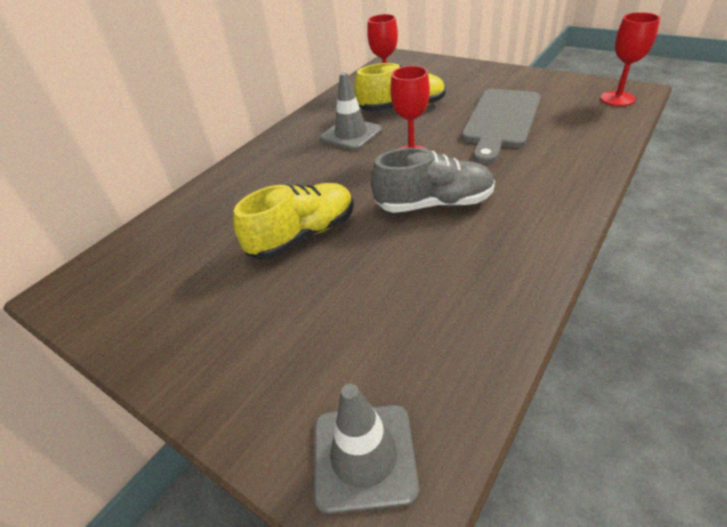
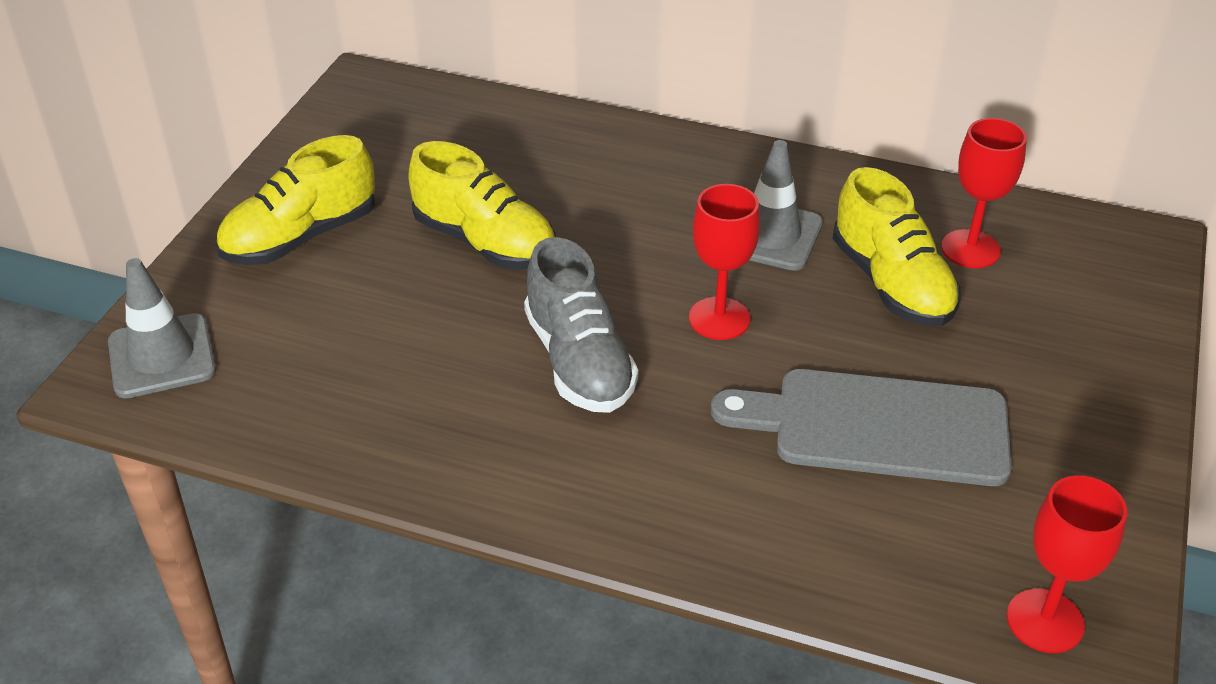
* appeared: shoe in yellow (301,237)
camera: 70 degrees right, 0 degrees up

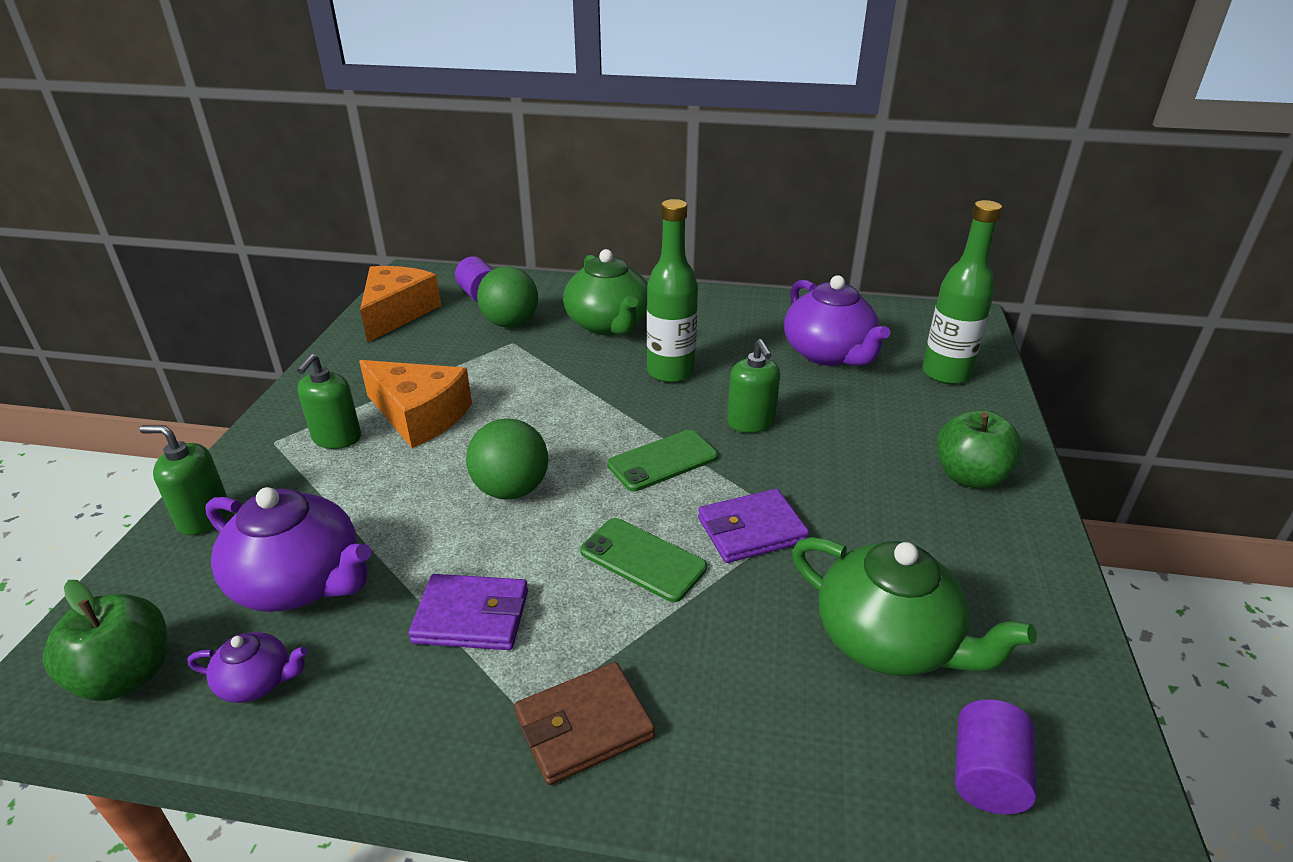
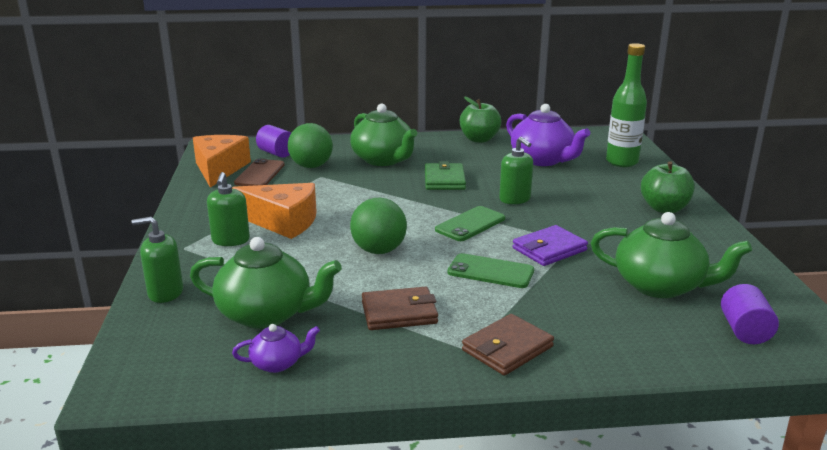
* appeared: phone in brown (260,174)
* relocated: apple in green (126,675) to (479,139)
* exchanged: bottle in green (670,372) to wallet in green (444,180)
* colour: teapot in purple (300,582) to teapot in green (267,314)
* colour: wallet in purple (471,616) to wallet in brown (399,313)
camera: 15 degrees left, 10 degrees down

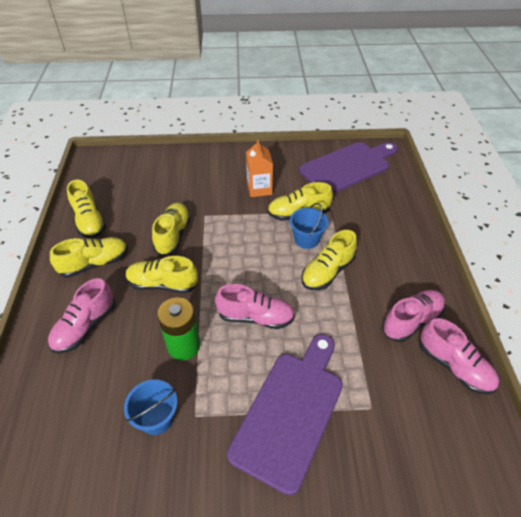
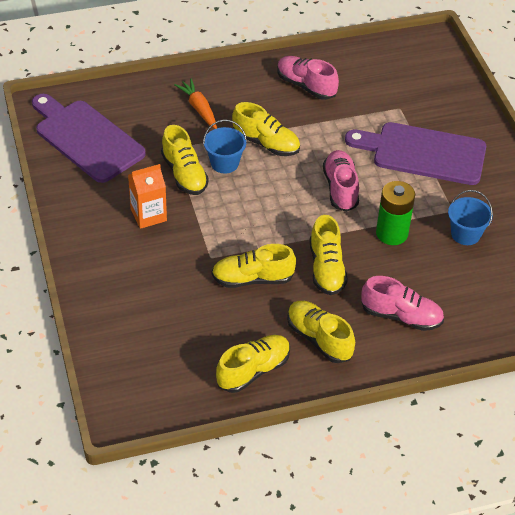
* missing: shoe in pink (454,366)
* appeared: carrot in orange (199,108)
camera: 105 degrees left, 0 degrees up

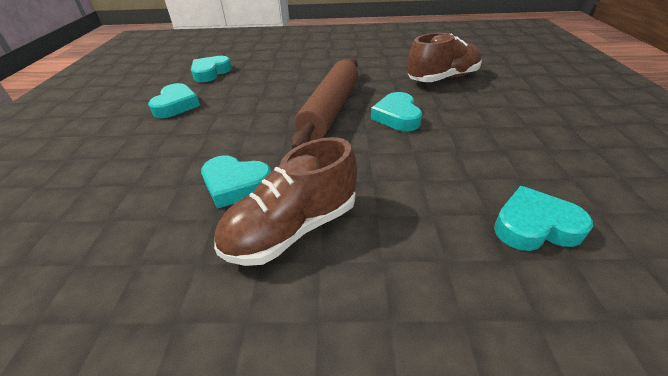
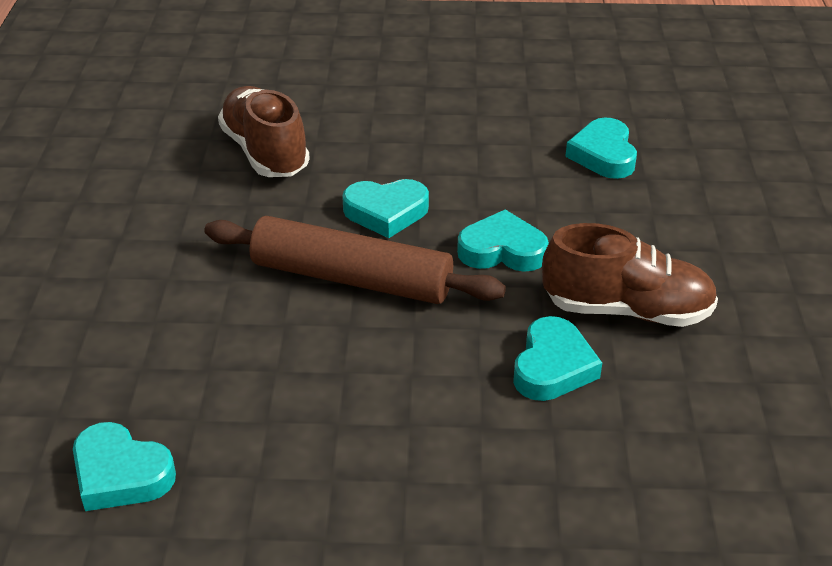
* relocated: heart in turquoise (176,105) to (502,250)
* spun: shoe in brown (292,229) = (627,310) 45 degrees counterclockwise
camera: 90 degrees left, 0 degrees up

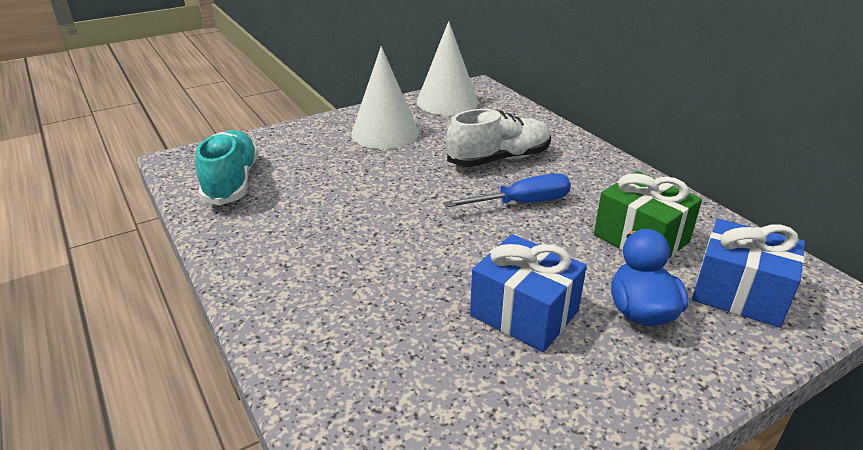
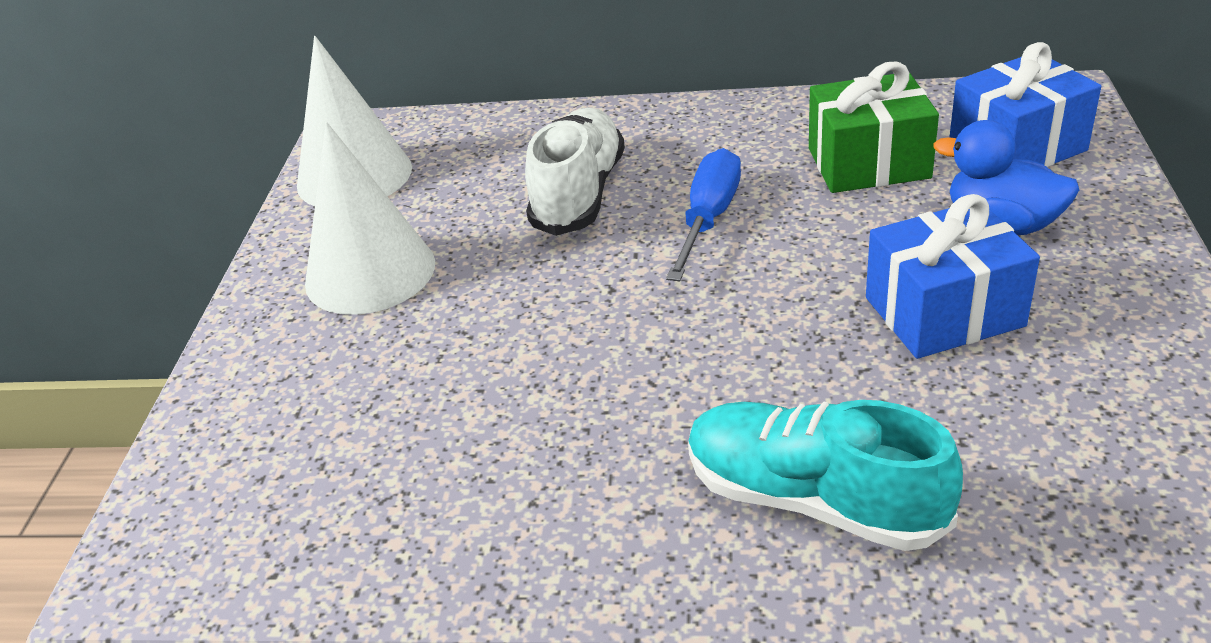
* relocated: shoe in turquoise (232,182) to (813,500)
camera: 50 degrees left, 5 degrees up

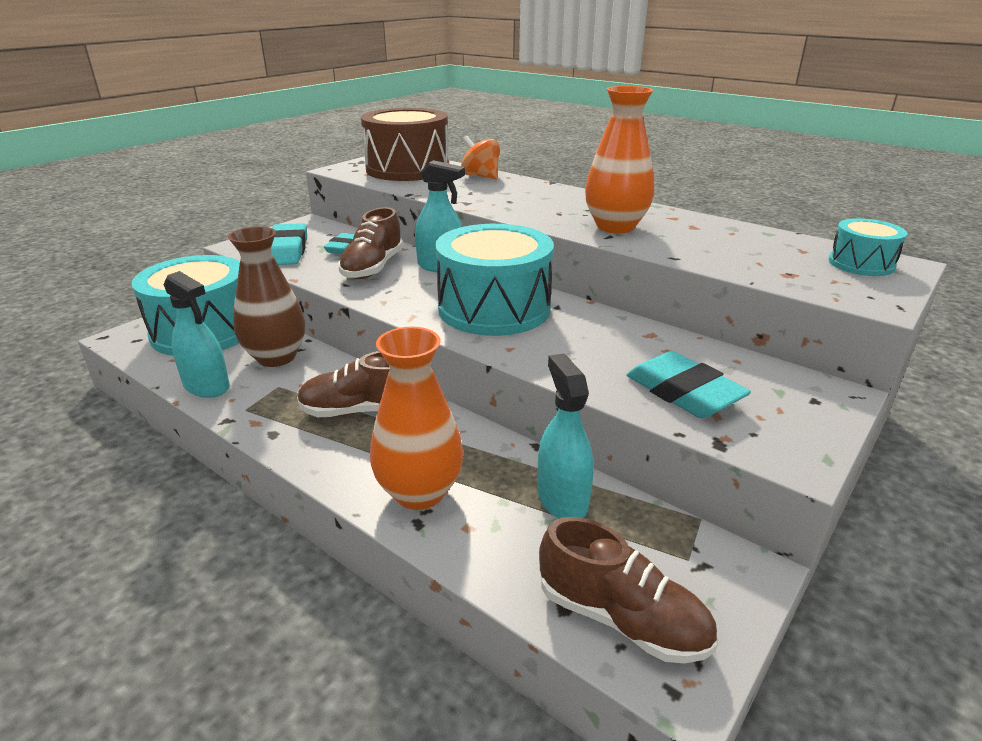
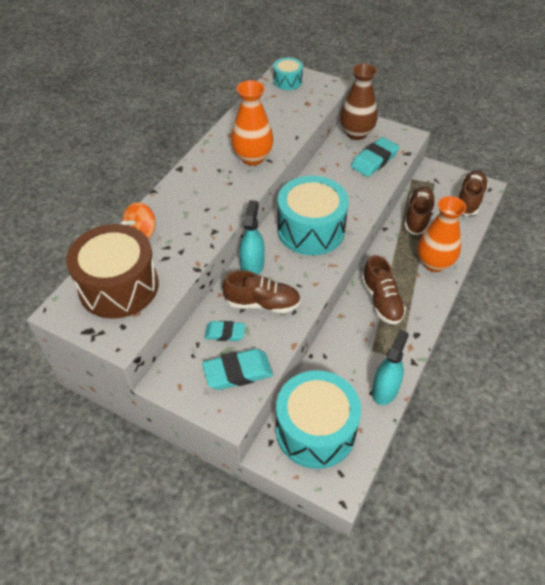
* relocated: vase in brown (276,357) to (356,133)
* exchanged: spray bottle in turquoise (562,499) to shoe in brown (418,217)
camera: 100 degrees left, 20 degrees up

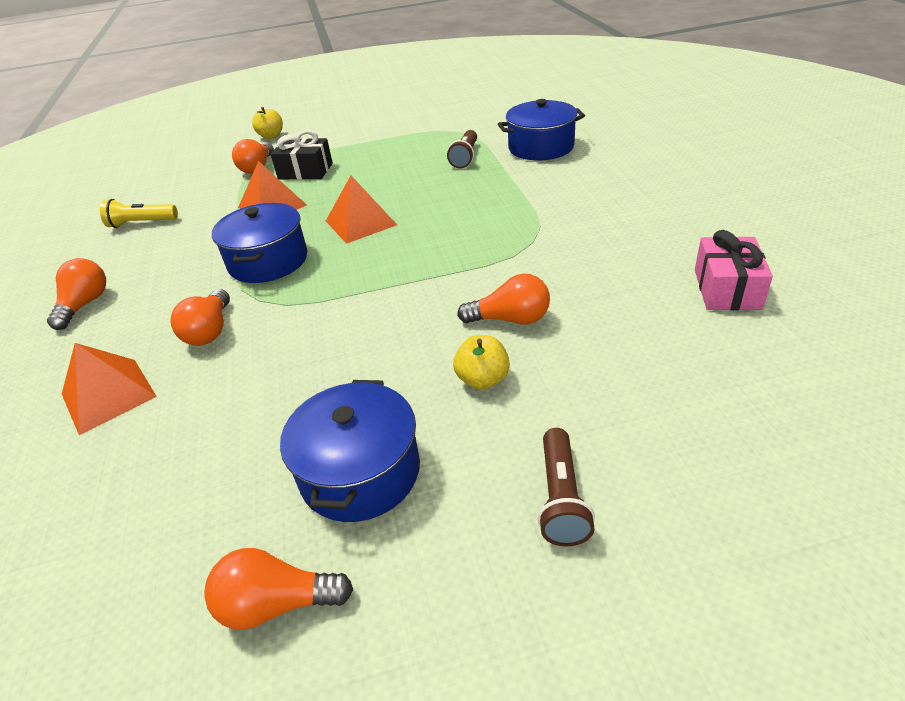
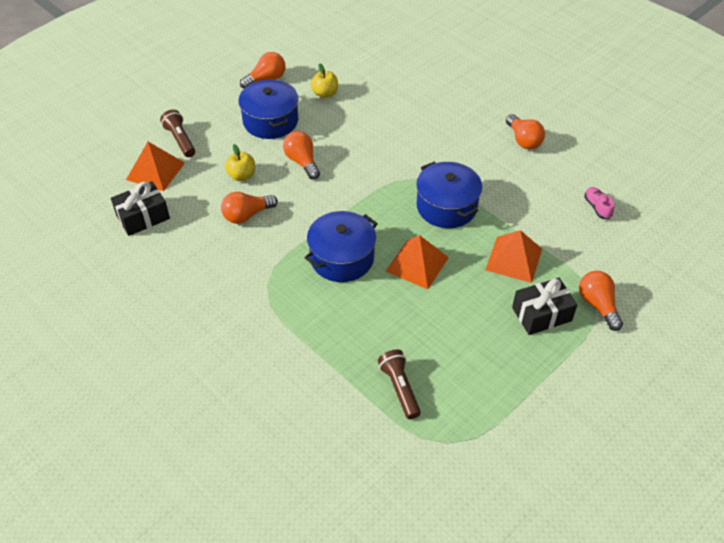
* missing: gift in pink (727,289)
* appeared: gift in black (143,217)
* relocated: pyramid in orange (108,395) to (155,171)
* relocated: light bulb in orange (210,331) to (302,162)
* relocated: apple in yellow (271,136) to (325,94)
* relocated: pot in blue (541,147) to (342,258)
* exchanged: flashlight in yellow (141,223) to shoe in pink (597,207)
camera: 145 degrees right, 10 degrees up

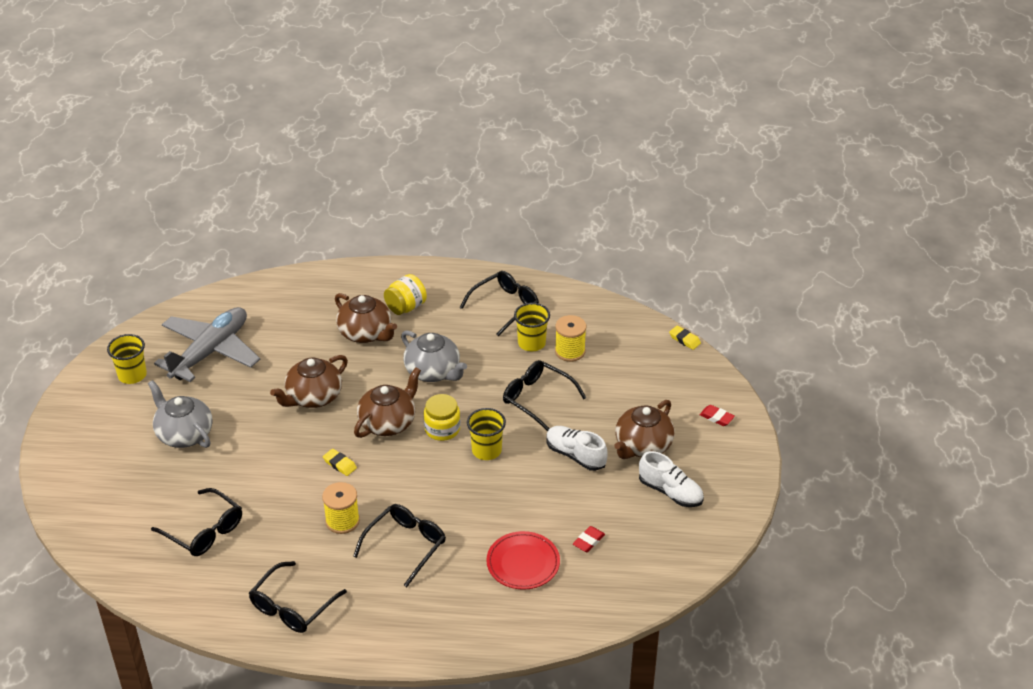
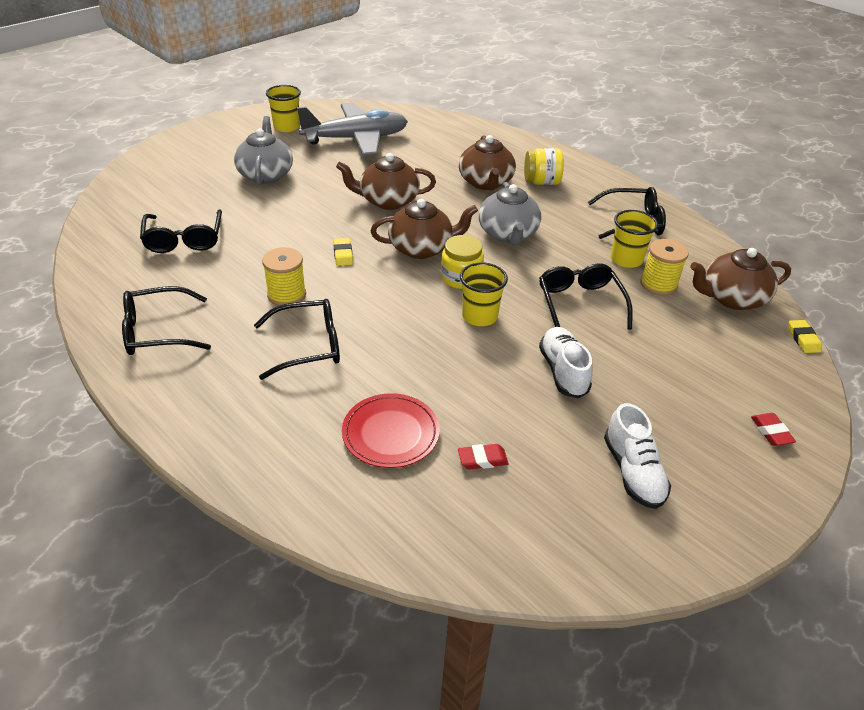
* relocated: teapot in brown (642,446) to (732,298)
camera: 40 degrees right, 0 degrees up

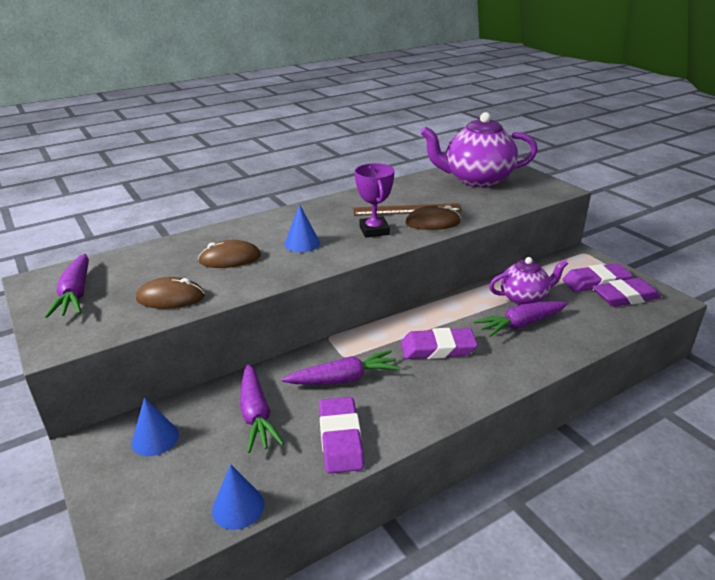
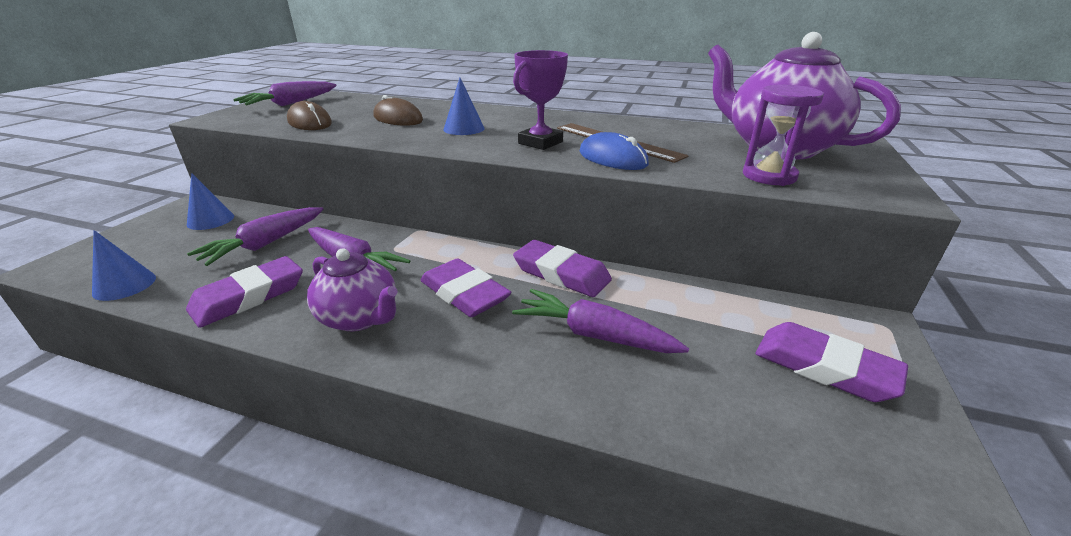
* appeared: hourglass in purple (769,176)
* relocated: teapot in purple (524,298) to (360,318)
* relocated: eraser in purple (625,297) to (561,274)
* colour: mouse in brown (432,222) to mouse in blue (612,158)
camera: 50 degrees right, 0 degrees up

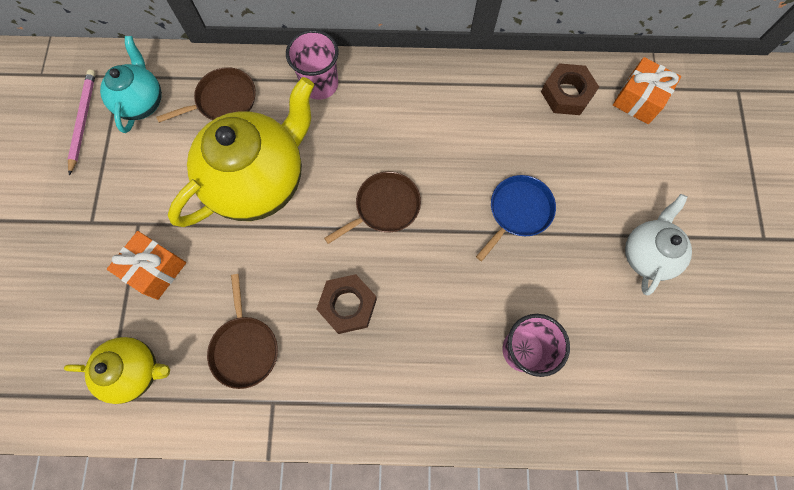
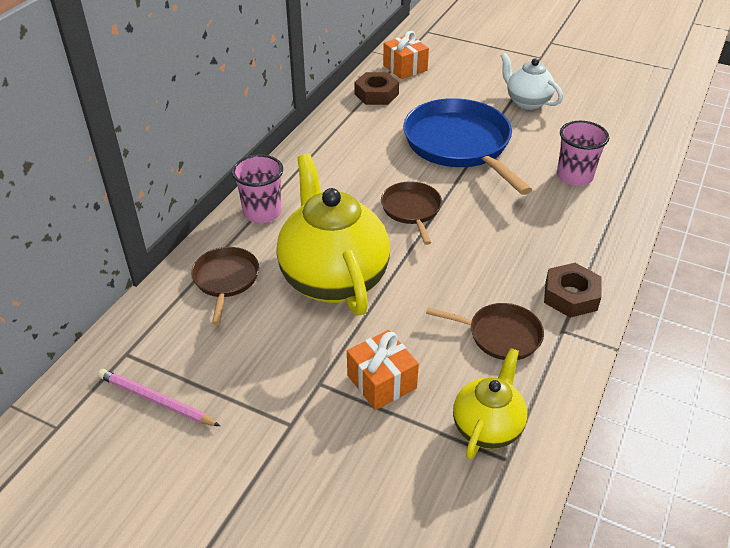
* missing: teapot in turquoise (142,102)
* relocated: nut in brown (348,305) to (571,296)
* size: pan in blue (518,211) = (459,145) x1.95
camera: 65 degrees left, 30 degrees down

